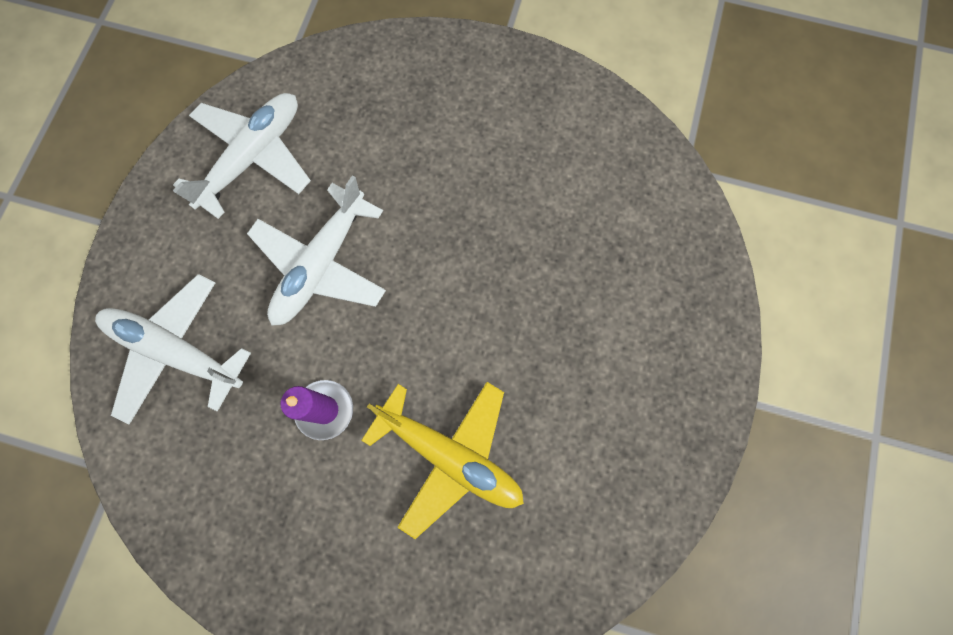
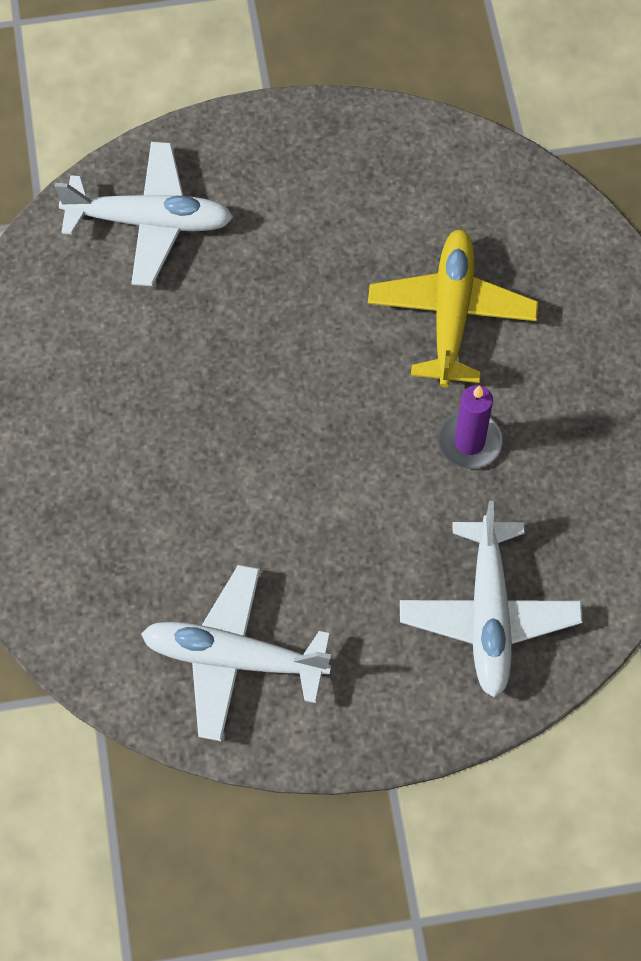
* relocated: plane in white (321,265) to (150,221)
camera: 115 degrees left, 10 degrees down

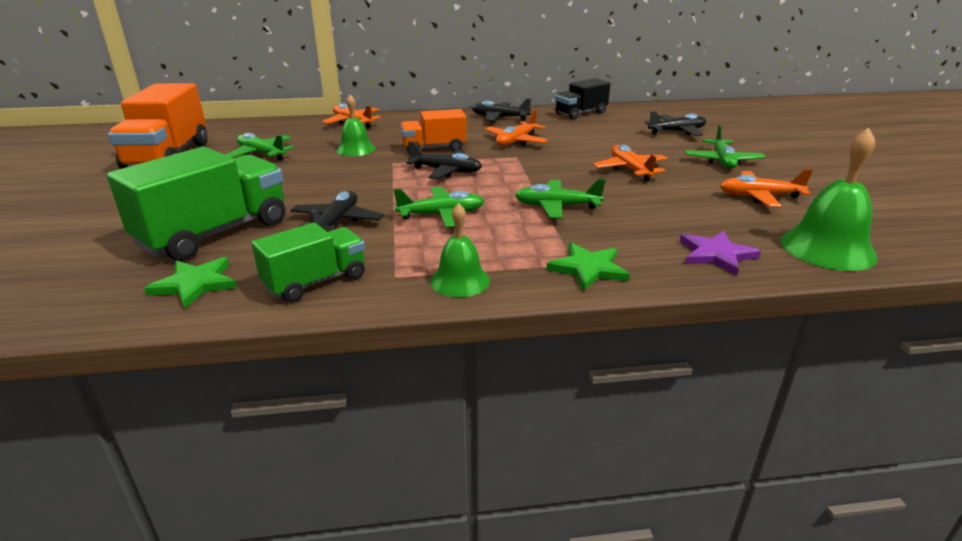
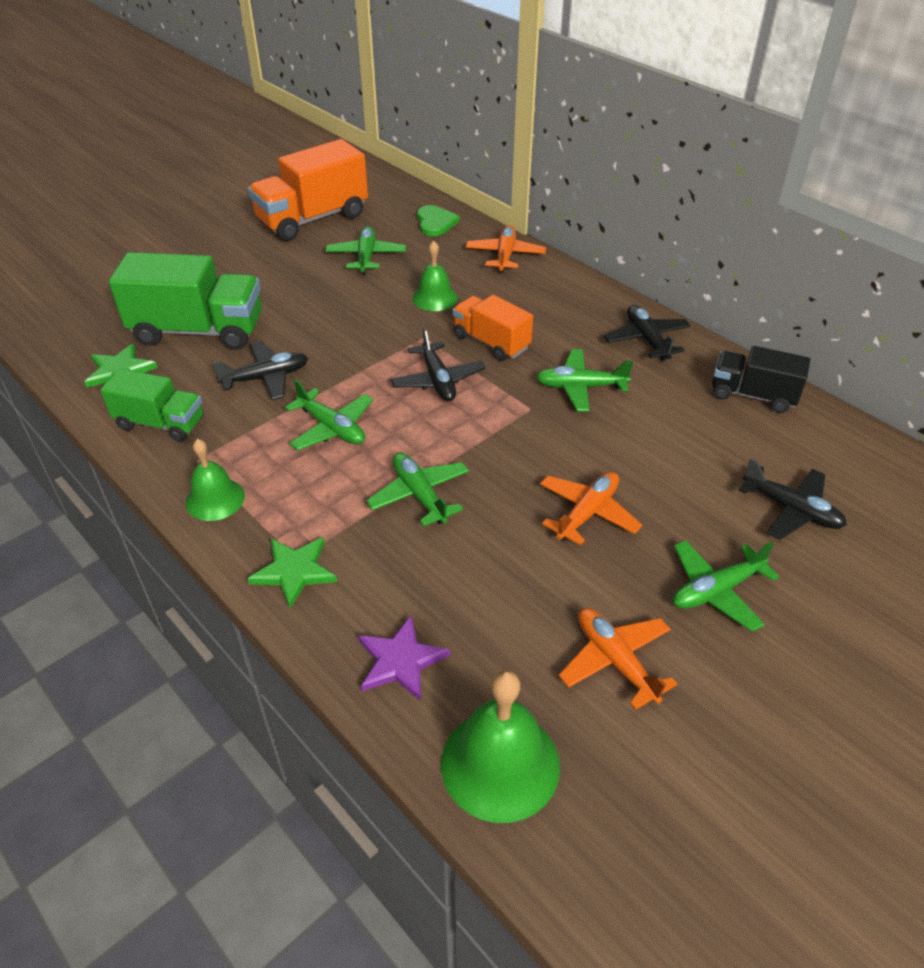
* appeared: heart in green (435,223)
* colour: plane in orange (516,141) to plane in green (580,387)
camera: 55 degrees right, 15 degrees up

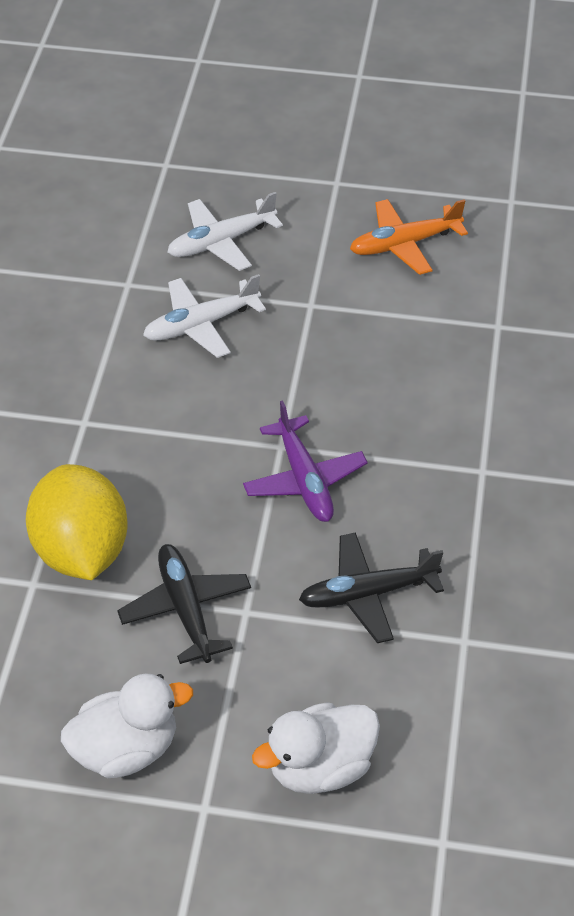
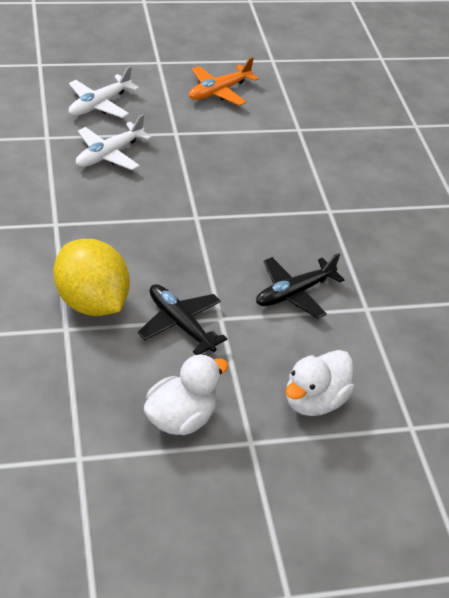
* missing: plane in purple (304,479)
camera: 25 degrees left, 5 degrees down

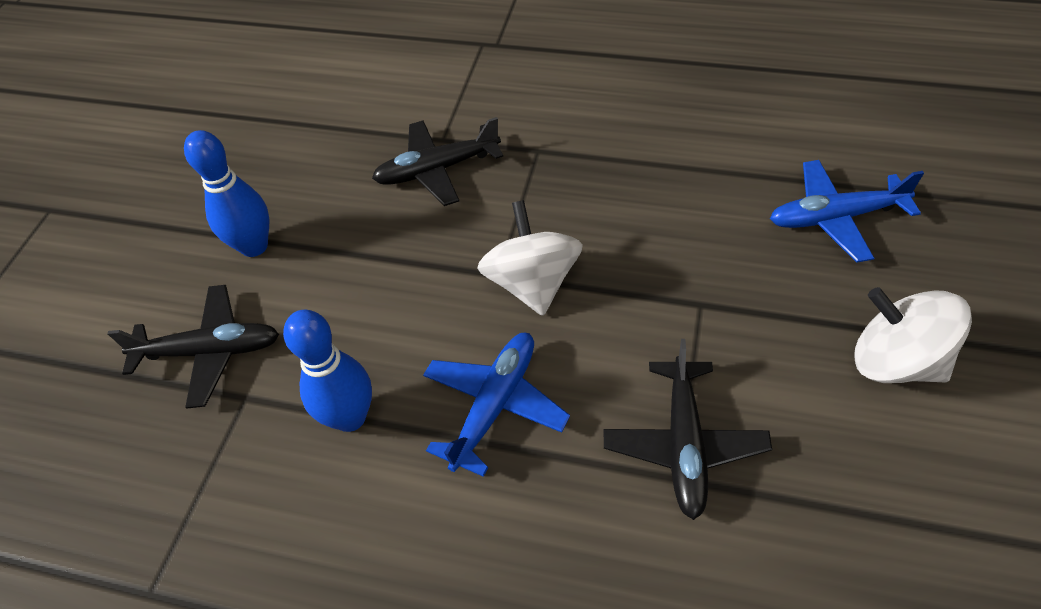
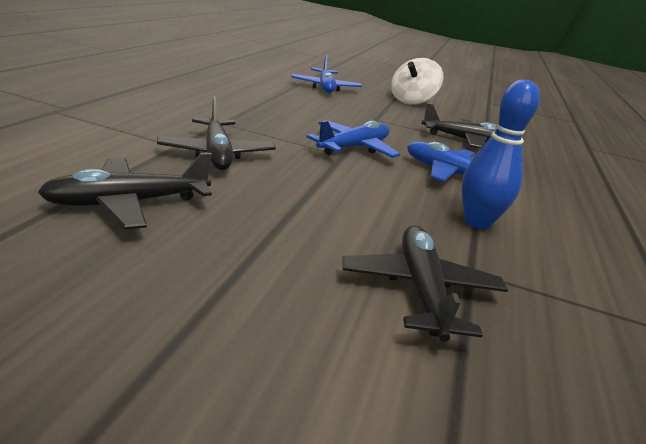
* missing: bowling pin in blue (254,246)
* appeared: plane in black (128,203)
* exchanged: spinning top in white (532,283) to plane in blue (354,148)
camera: 95 degrees left, 25 degrees down

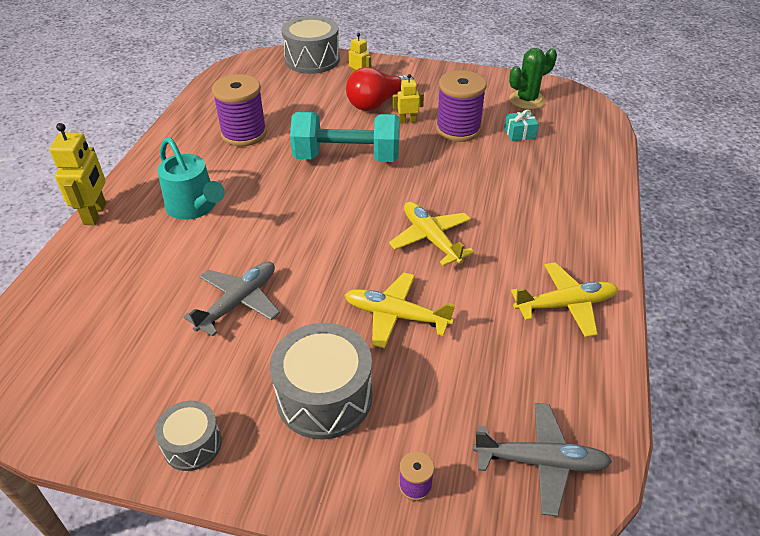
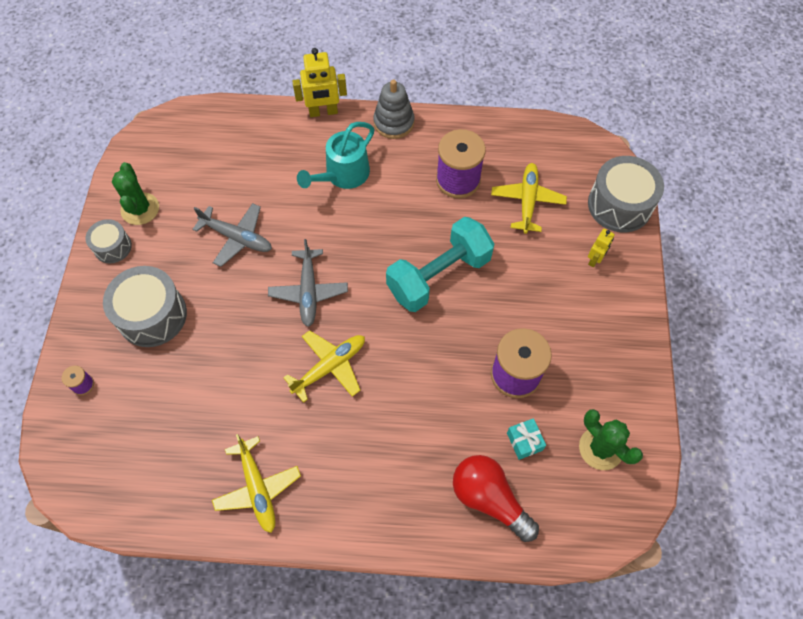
* missing: robot in yellow (407,121)
* appeared: cactus in green (140,209)
* appeared: stacking toy in grey (394,123)
* relocated: plane in yellow (396,316) to (527,201)
* relocated: light bulb in red (377,103) to (489,499)
* relocated: plane in grey (540,462) to (308,291)
* spun: dumbbell in turquoise (347,158) = (439,276) 60 degrees clockwise
camera: 80 degrees right, 20 degrees up

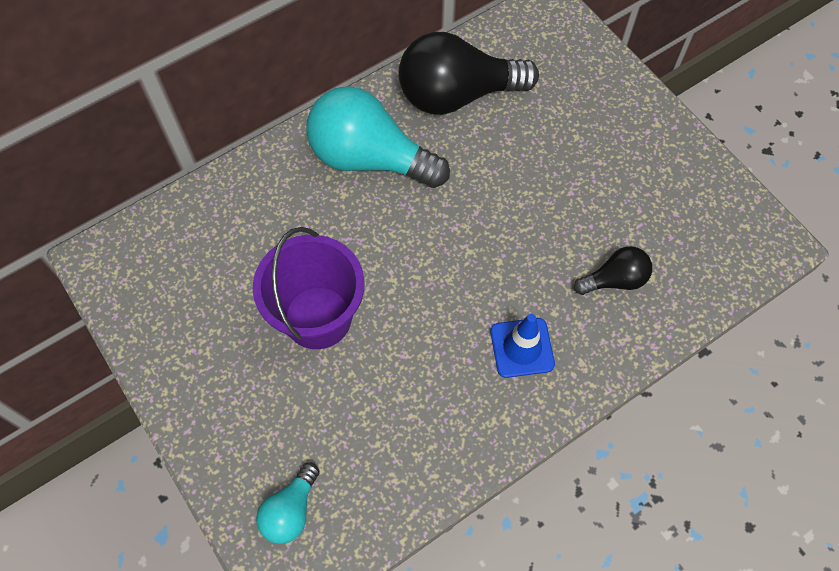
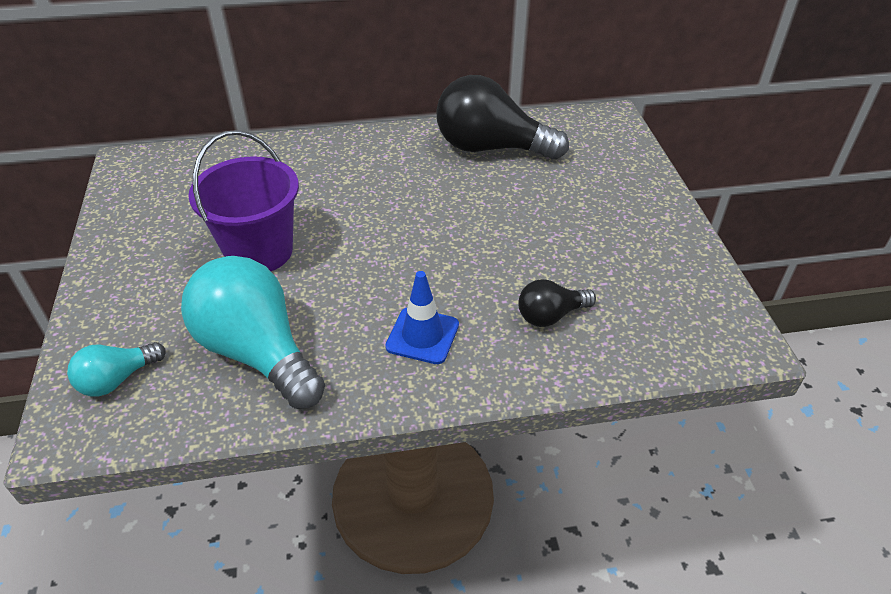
* relocated: light bulb in turquoise (370,158) to (257,352)
* spun: light bulb in black (614,280) = (550,315) 150 degrees clockwise
camera: 25 degrees right, 20 degrees down

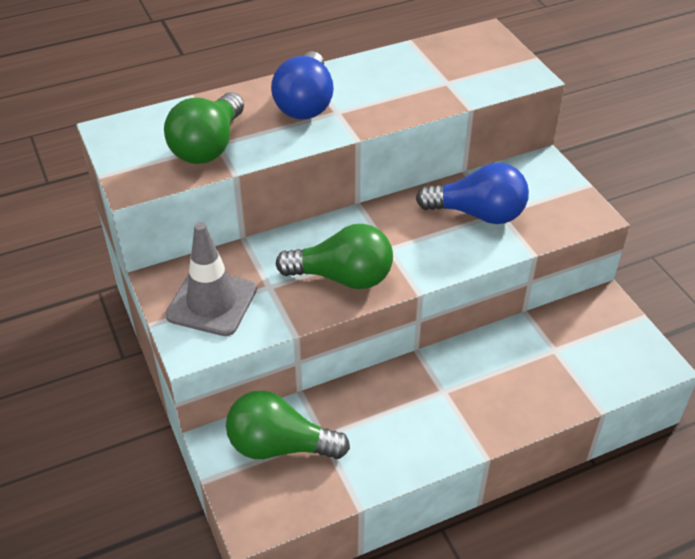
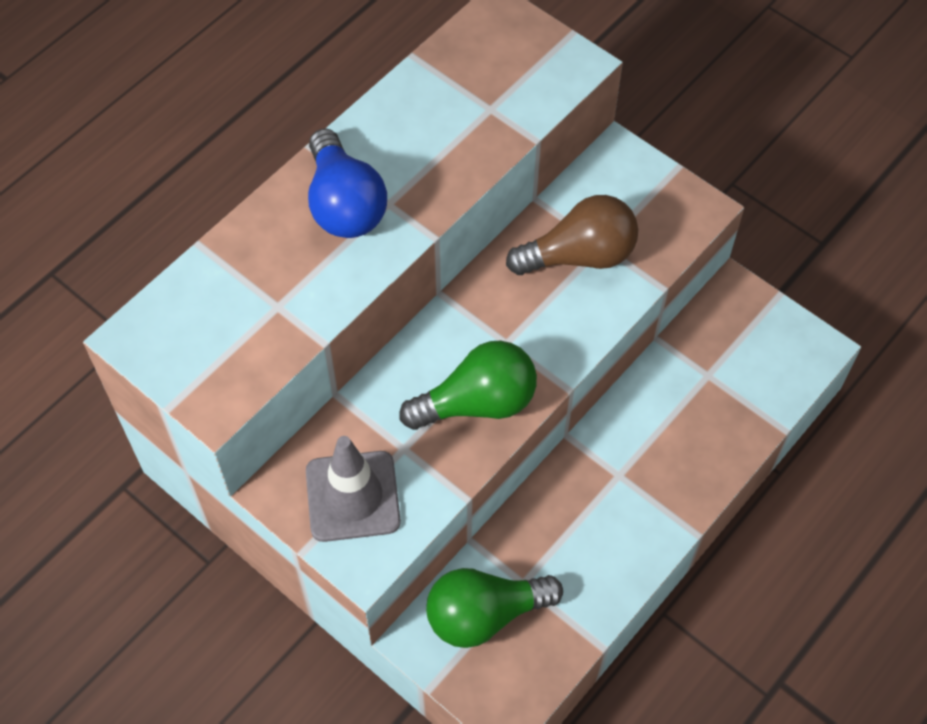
* missing: light bulb in green (208,146)
* colour: light bulb in blue (478,214) to light bulb in brown (579,255)
camera: 25 degrees left, 15 degrees up

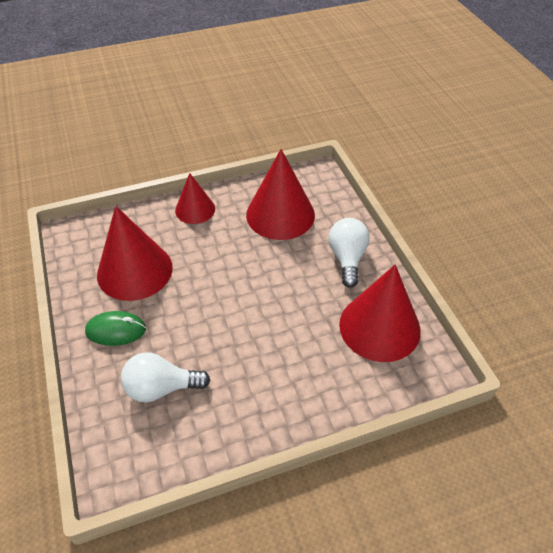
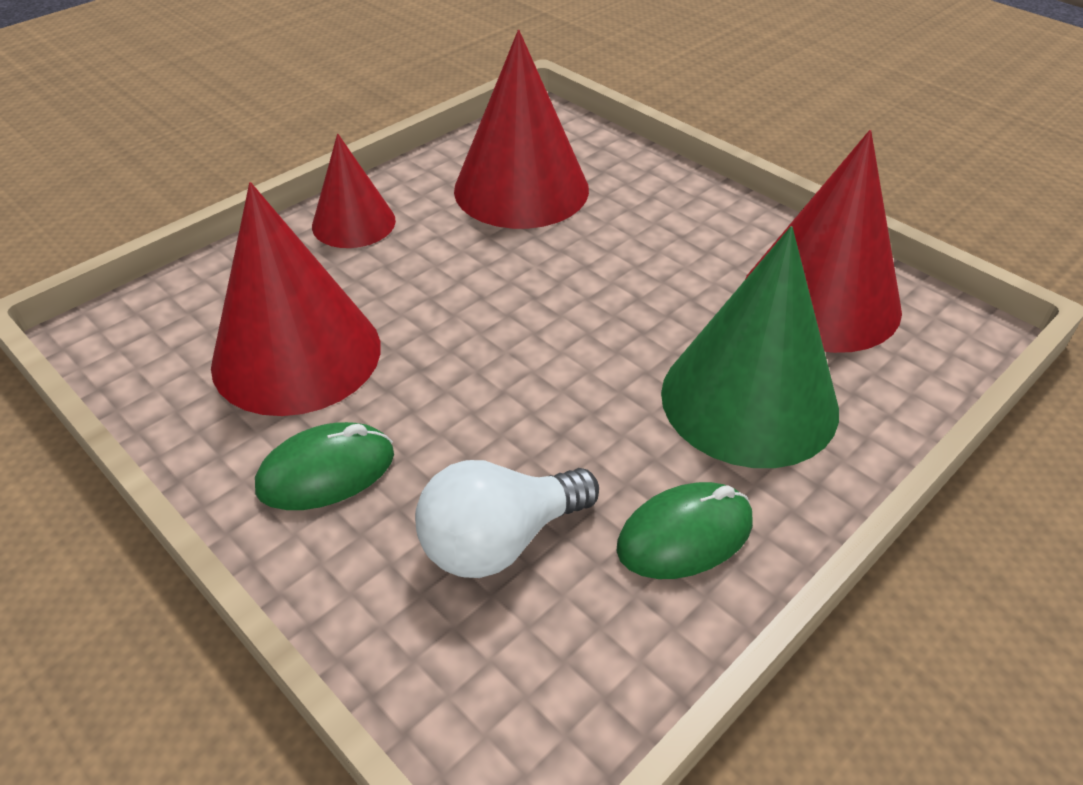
* missing: light bulb in white (347,258)
* appeared: mouse in green (685,535)
* appeared: cone in green (749,400)
camera: 25 degrees left, 5 degrees down

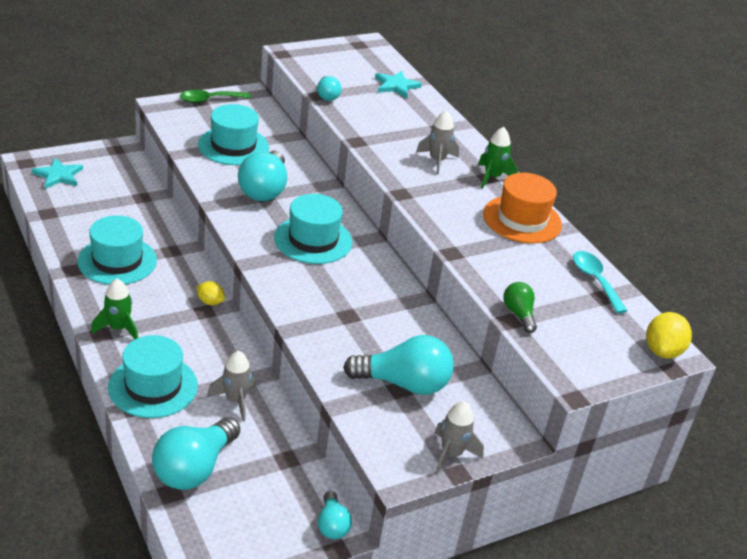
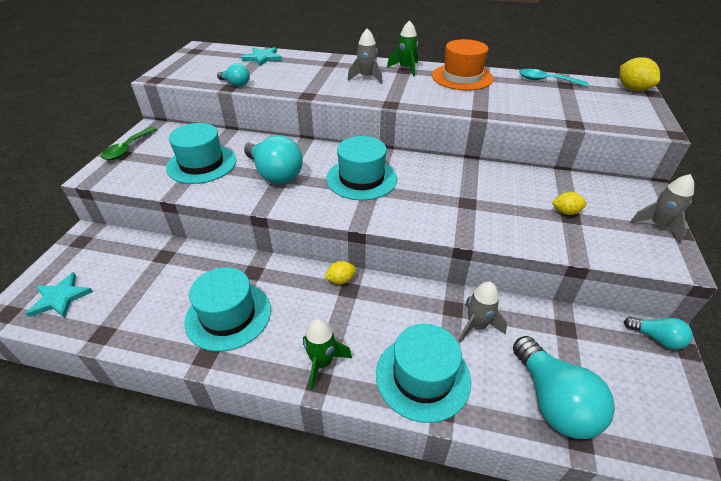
* missing: light bulb in green (518,314)
* exchanged: light bulb in turquoise (403,383) to lemon in yellow (565,212)
camera: 45 degrees left, 5 degrees up

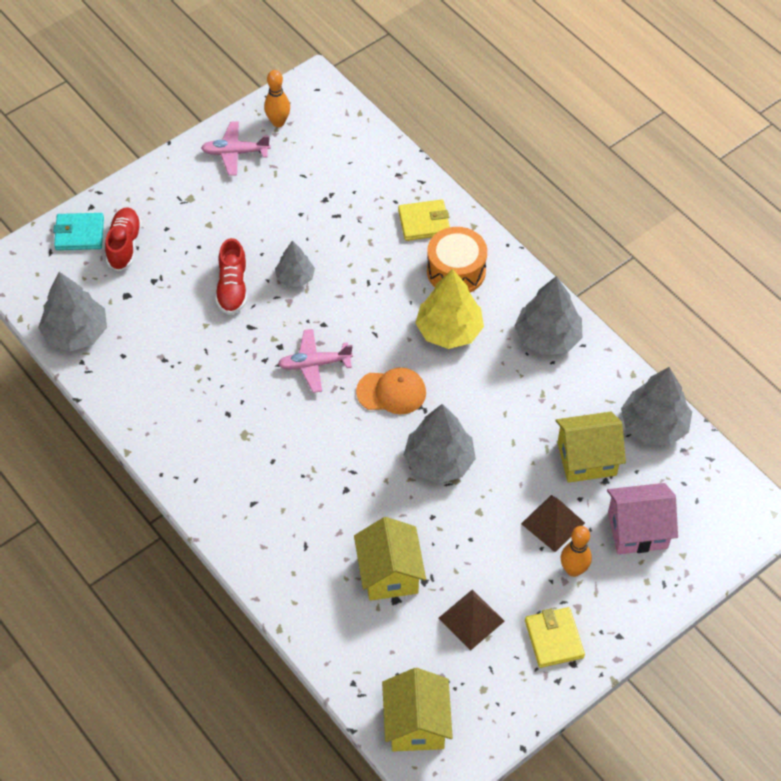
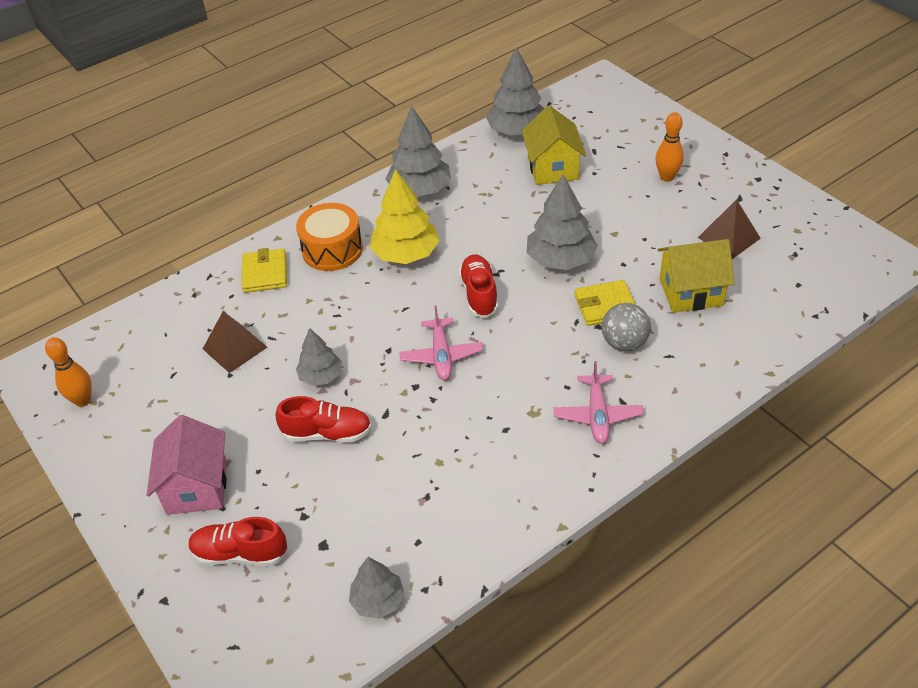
* missing: wallet in turquoise (79,234)
* missing: house in yellow (416,724)
* appeared: ball in grey (624,343)
* relocated: plane in pink (235,152) to (597,415)
* relocated: pyramid in brown (553,523) to (234,348)
* relocated: wallet in yellow (554,639) to (605,306)
* relocated: house in pink (637,530) to (197,487)
* exchanged: cap in orange (391,392) to shoe in red (479,294)
* size: tree in grey (76,333) = (378,600) x0.60
camera: 85 degrees left, 10 degrees down

